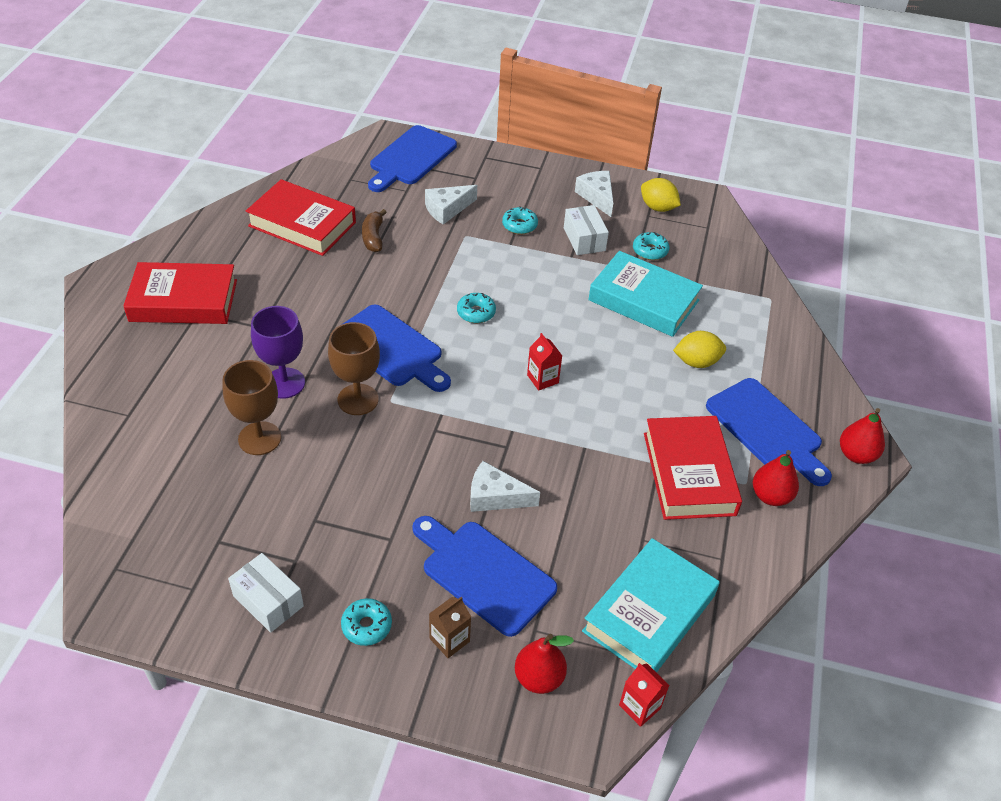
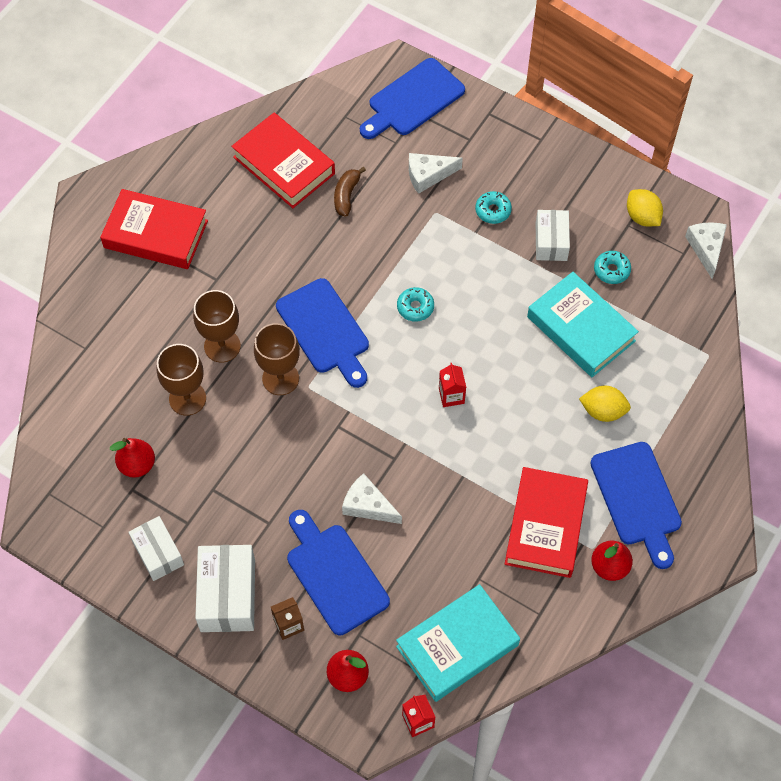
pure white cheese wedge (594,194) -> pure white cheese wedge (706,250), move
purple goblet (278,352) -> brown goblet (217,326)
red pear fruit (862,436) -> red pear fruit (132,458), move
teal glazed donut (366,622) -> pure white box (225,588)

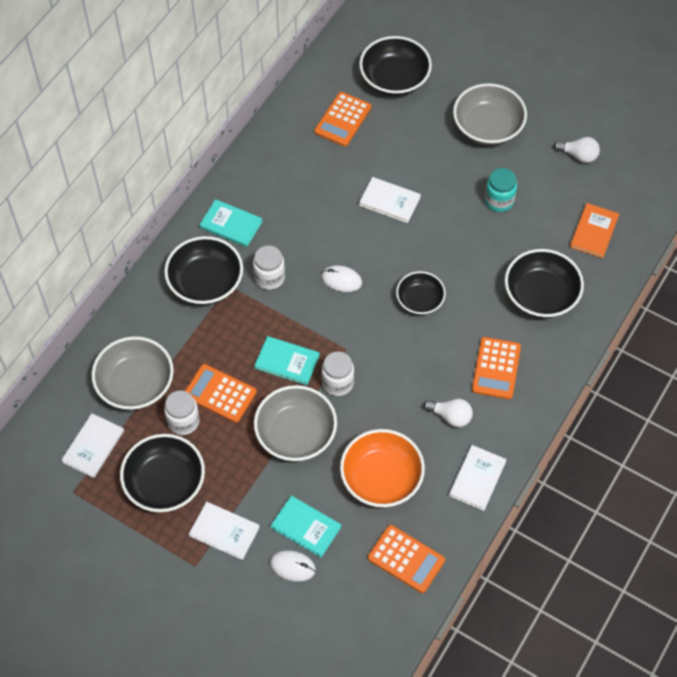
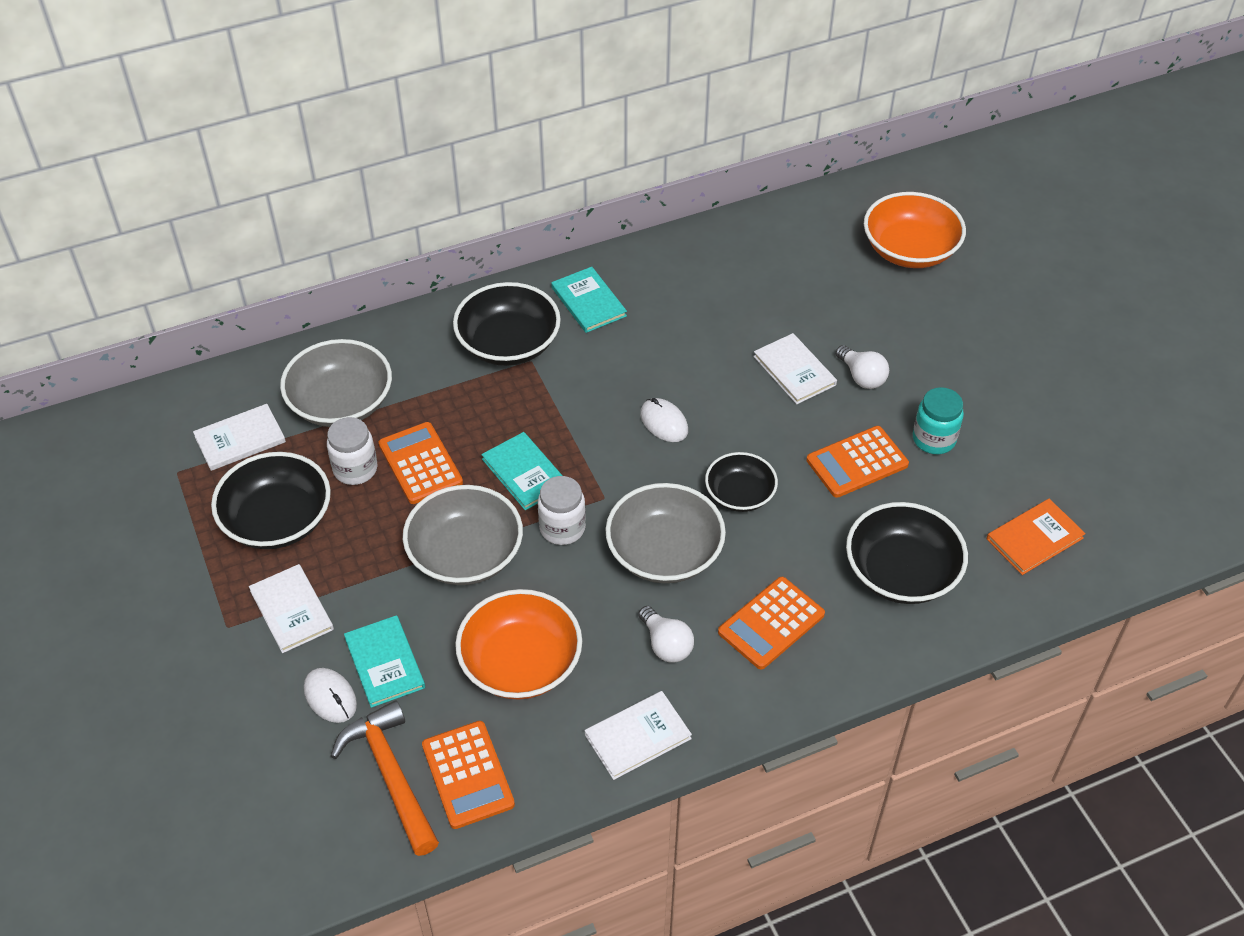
ebony serving bowl (395,66) -> orange serving bowl (915,230)
ash-grey serving bowl (490,114) -> ash-grey serving bowl (665,533), move
orange calculator (342,119) -> orange calculator (857,462), move
pure white lightbulb (577,150) -> pure white lightbulb (862,367), move
pure white preserve jar (269,267) -> none
none -> orange claw hammer (385,778)

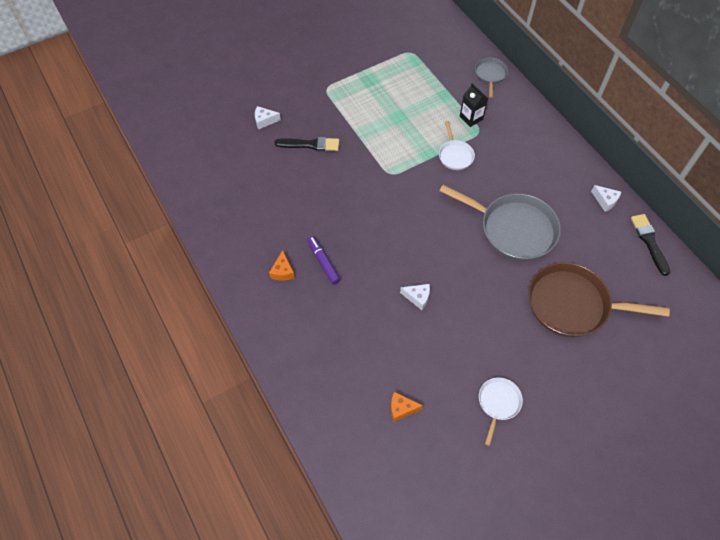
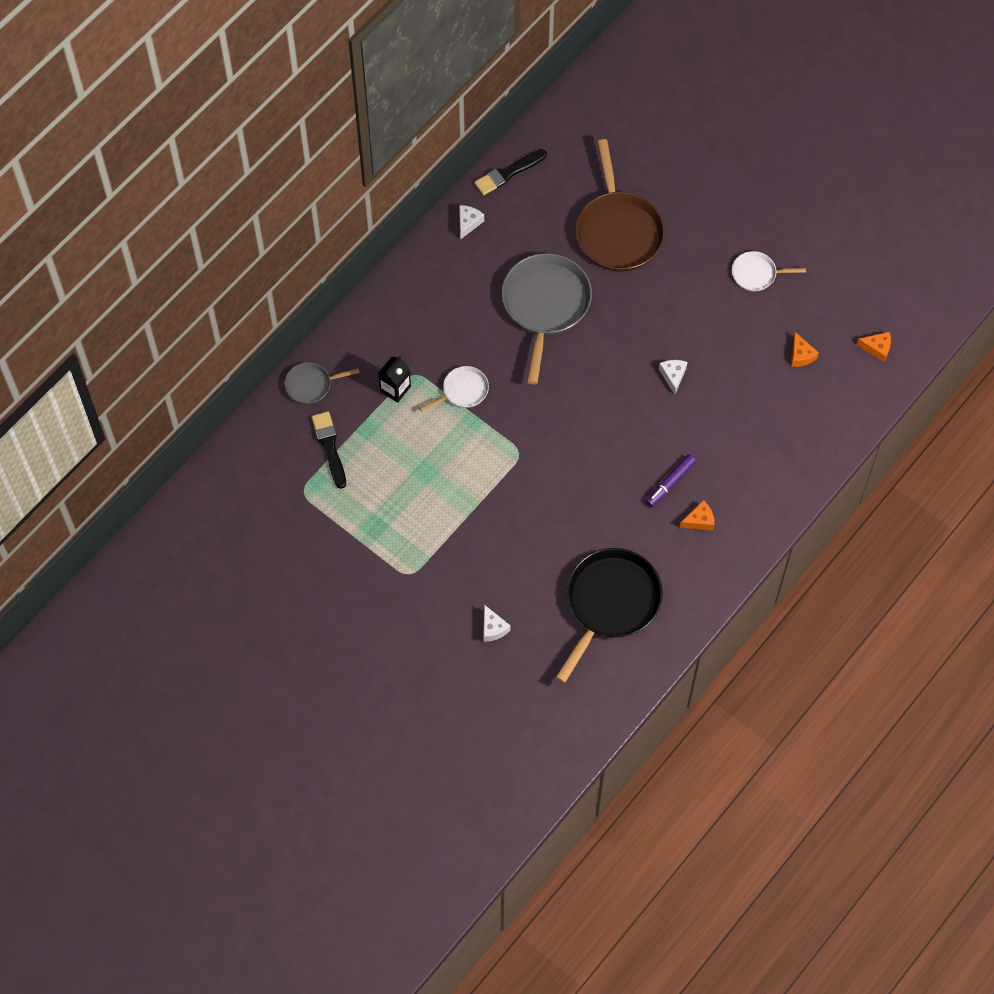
ebony paintbrush (306,144) -> ebony paintbrush (328,450), move
none -> orange cheese wedge (874,347)
none -> ebony skillet (609,615)

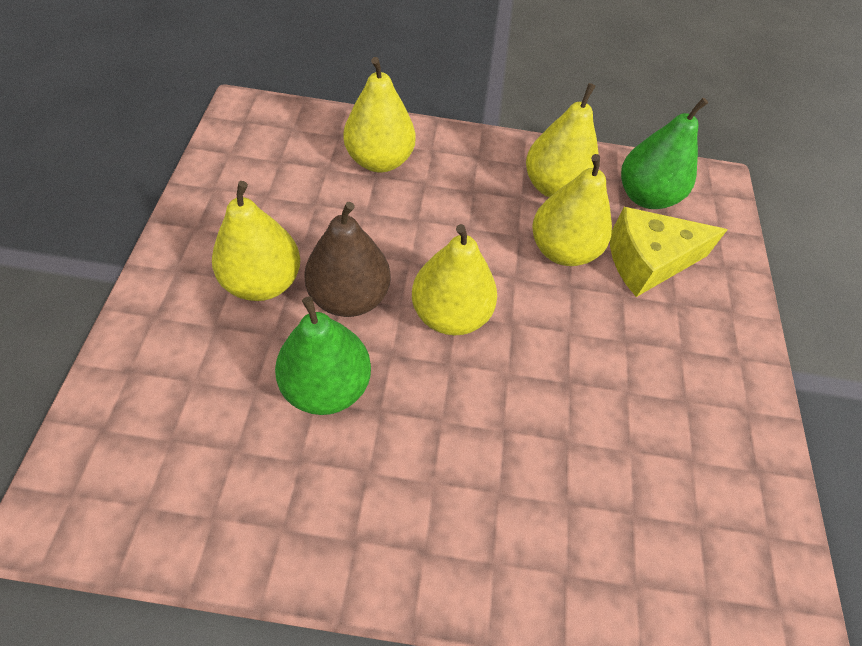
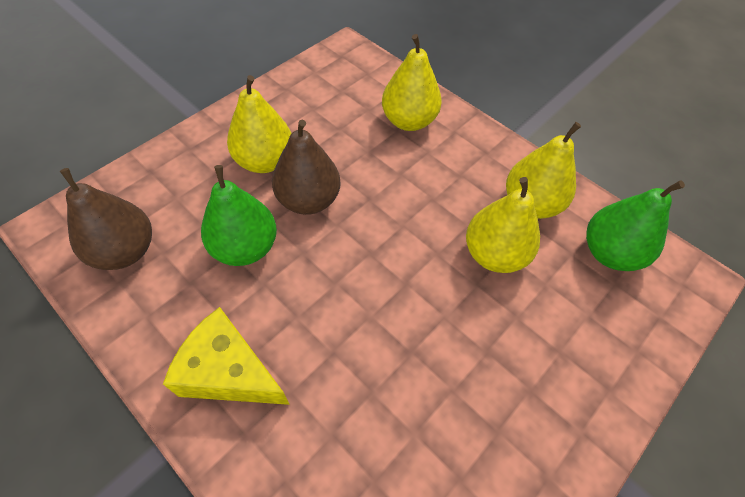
golden cheese wedge (669,252) -> golden cheese wedge (226,356), move
golden pear fruit (454,279) -> none
none -> brown pear fruit (106,219)

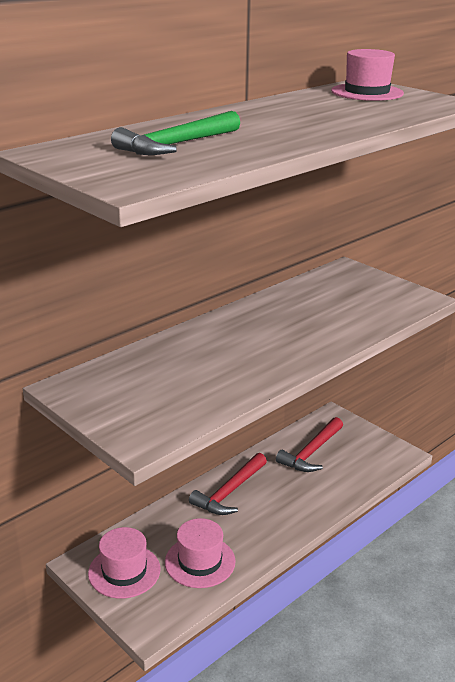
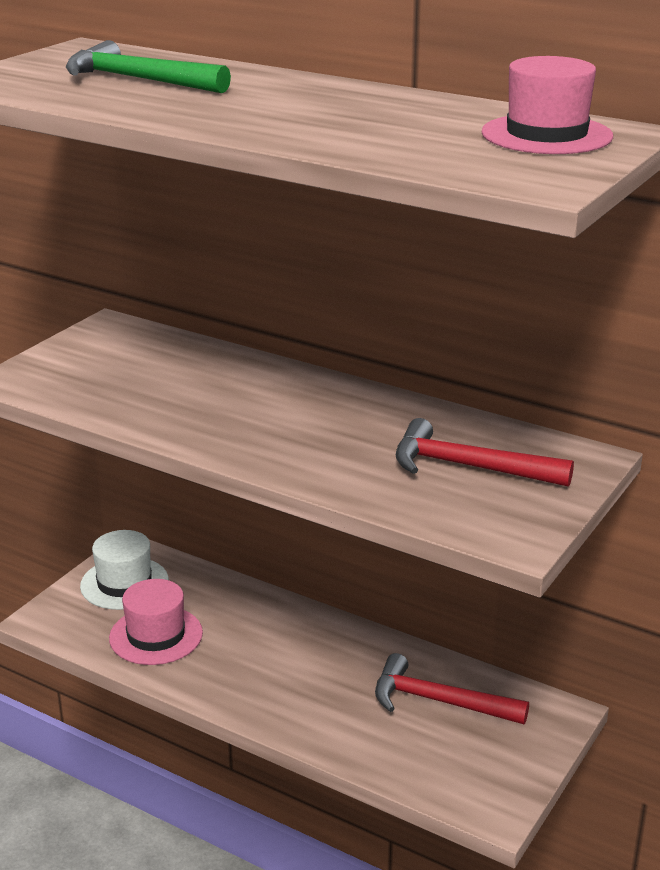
red claw hammer (228,484) -> red claw hammer (485,452), move
pink tall hat (124,563) -> pure white tall hat (124,570)

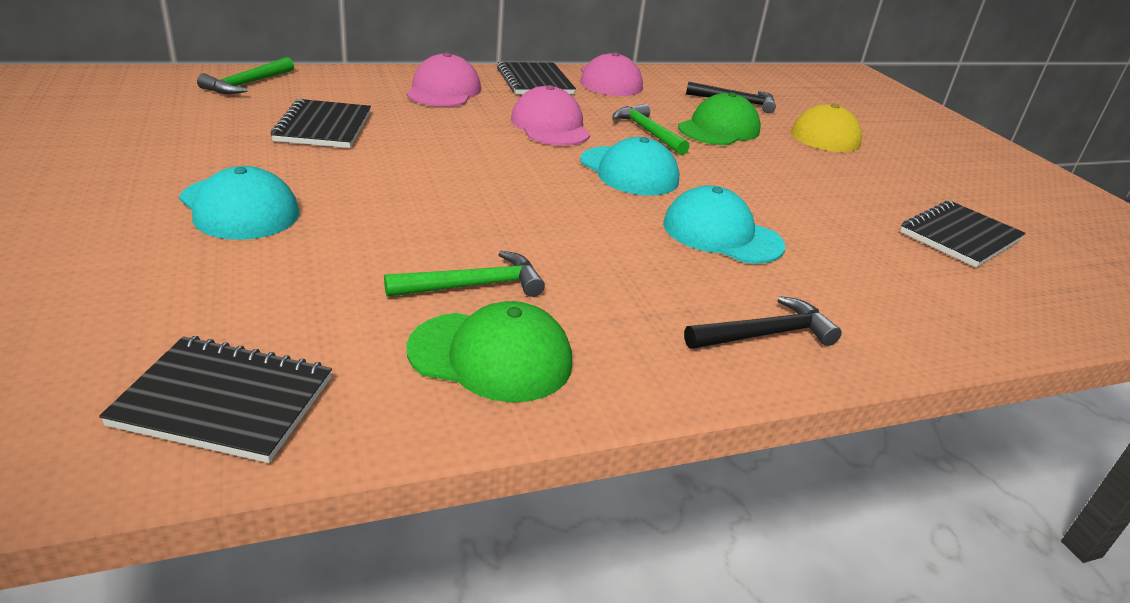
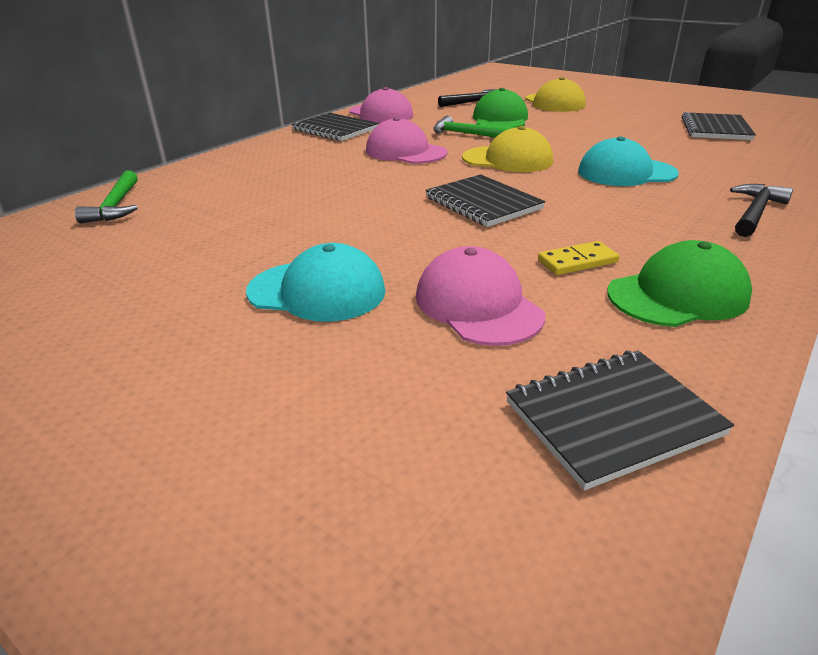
pink baseball cap (443,80) -> pink baseball cap (480,296), move
ebony exercise book (321,123) -> ebony exercise book (485,200), move
teal baseball cap (629,166) -> golden baseball cap (507,149)
green claw hammer (464,274) -> golden domino tile (578,258)

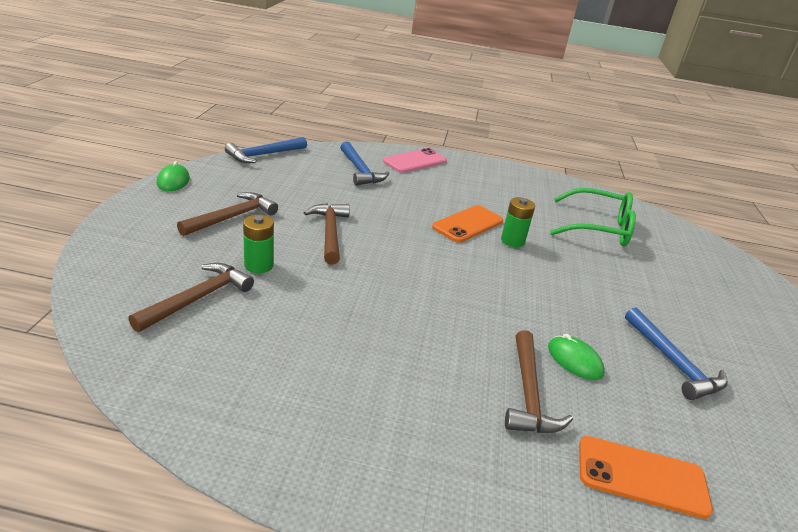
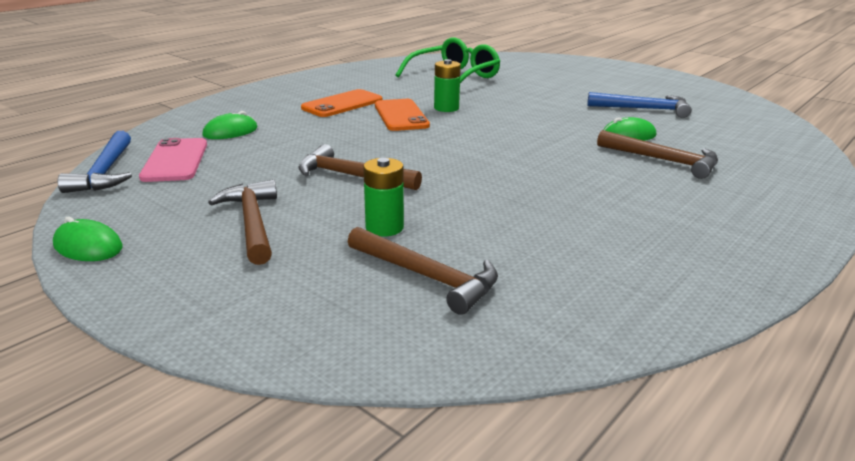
blue claw hammer (364,163) -> green computer mouse (230,125)
pink phone (415,160) -> pink phone (173,160), move
brown claw hammer (191,297) -> brown claw hammer (423,271), 150 degrees clockwise
orange phone (646,477) -> orange phone (341,103), move

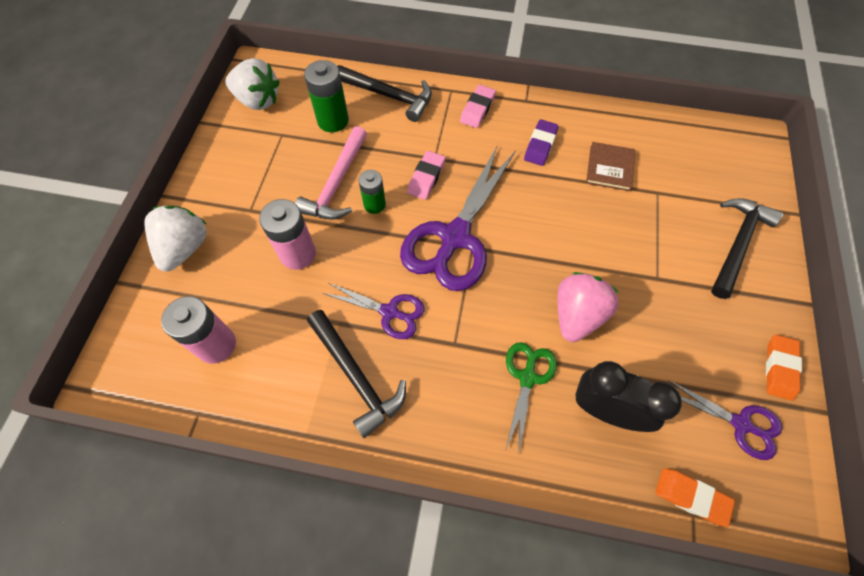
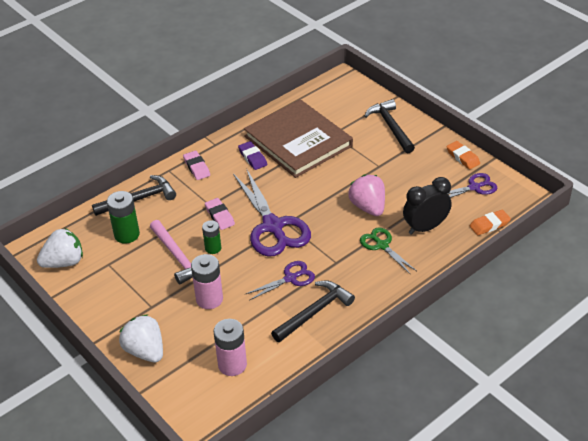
brown hardback (610,166) -> brown hardback (298,138), x2.44
ebony claw hammer (356,374) -> ebony claw hammer (313,311), 45 degrees counterclockwise

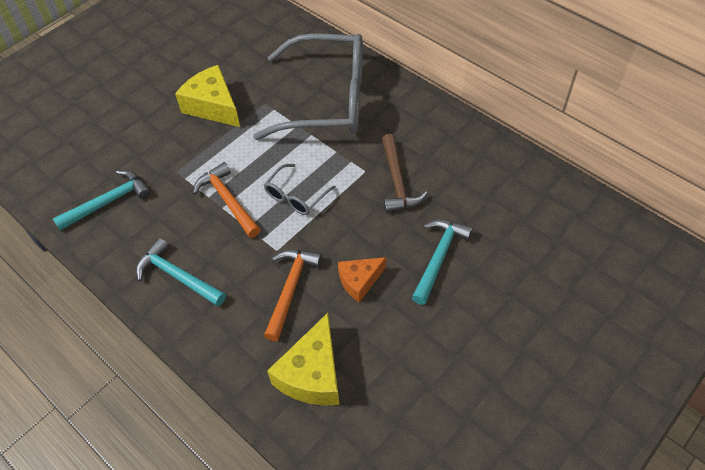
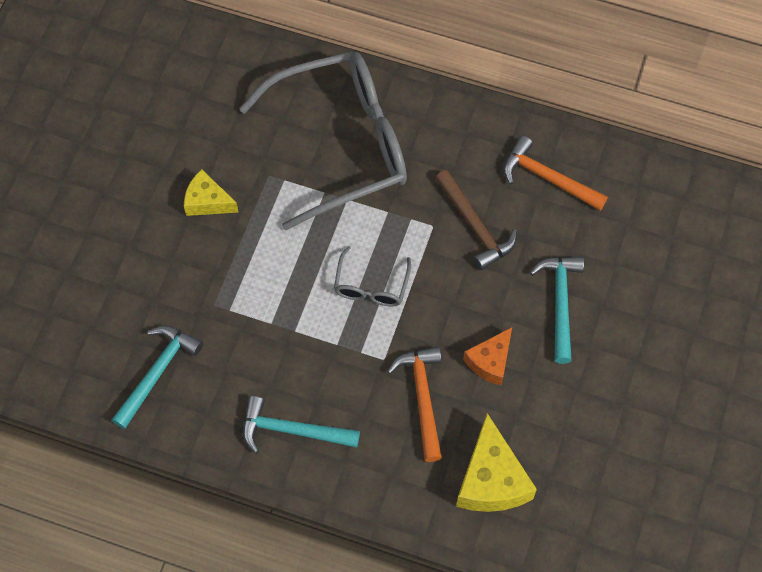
golden cheese wedge (207,96) -> golden cheese wedge (211,192), x0.62
orange claw hammer (227,200) -> orange claw hammer (555,173), move

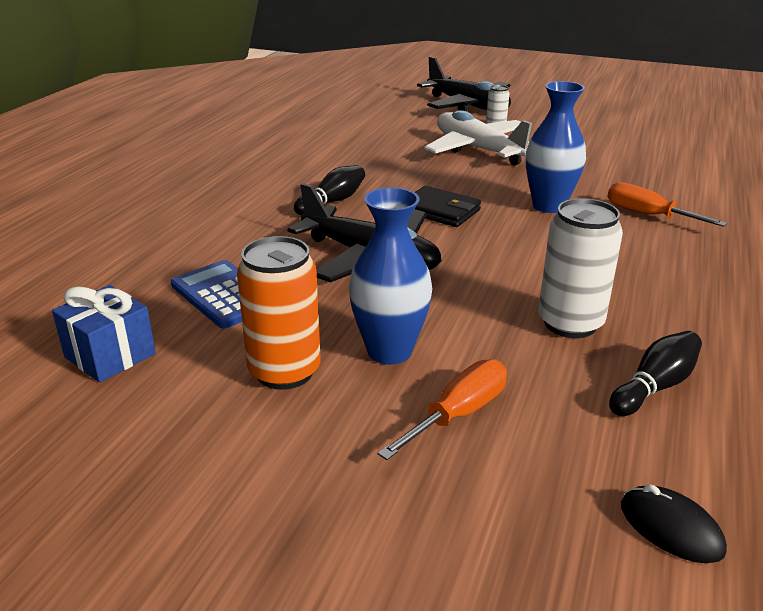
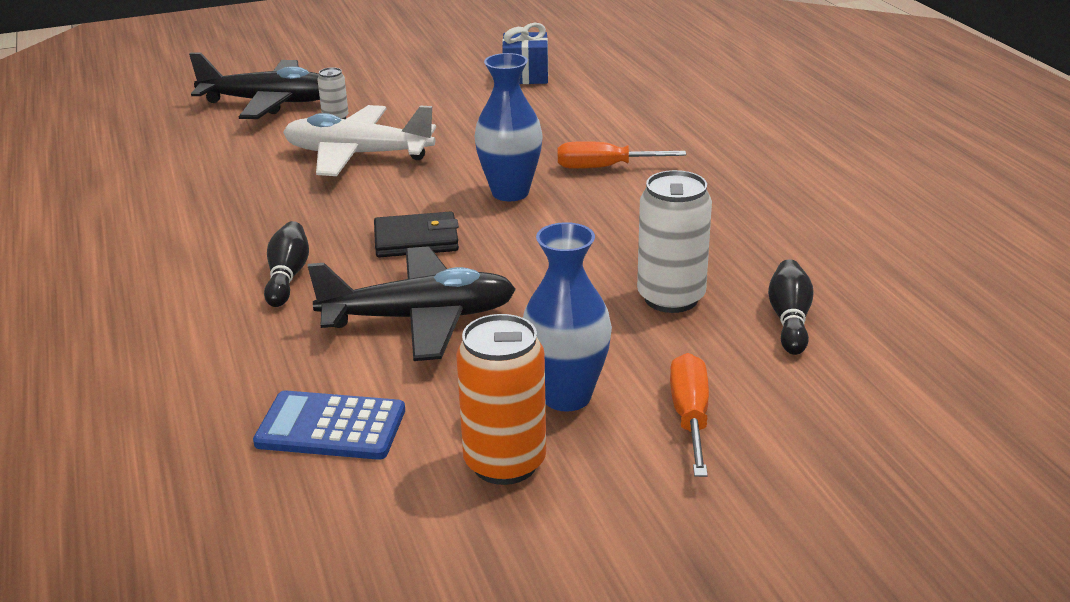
blue present (104,334) -> blue present (525,53), move
ebony computer mouse (674,523) -> none

